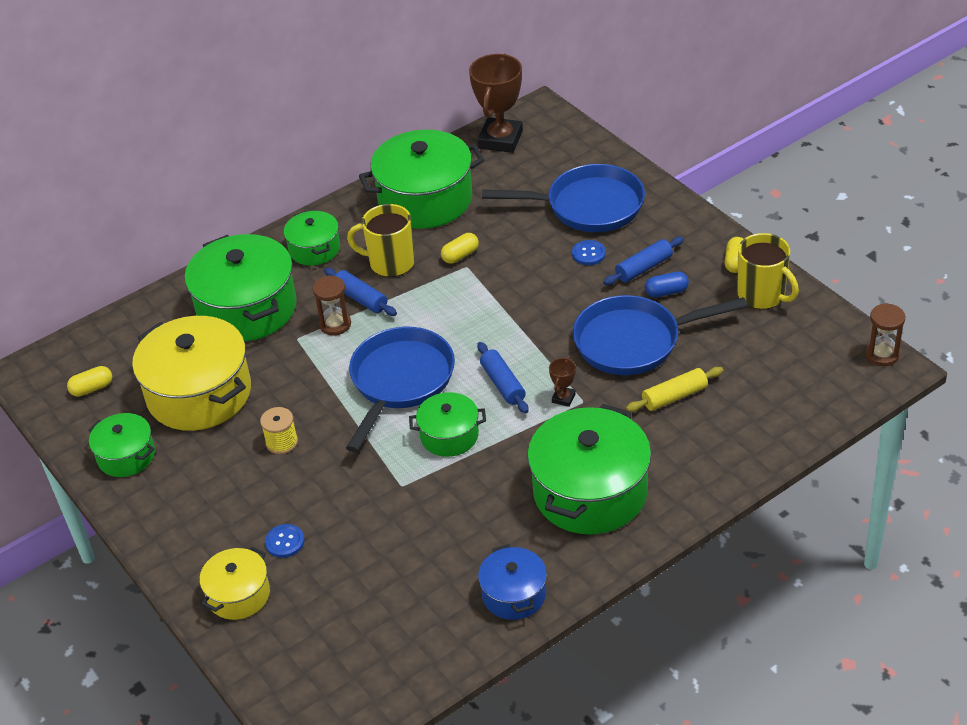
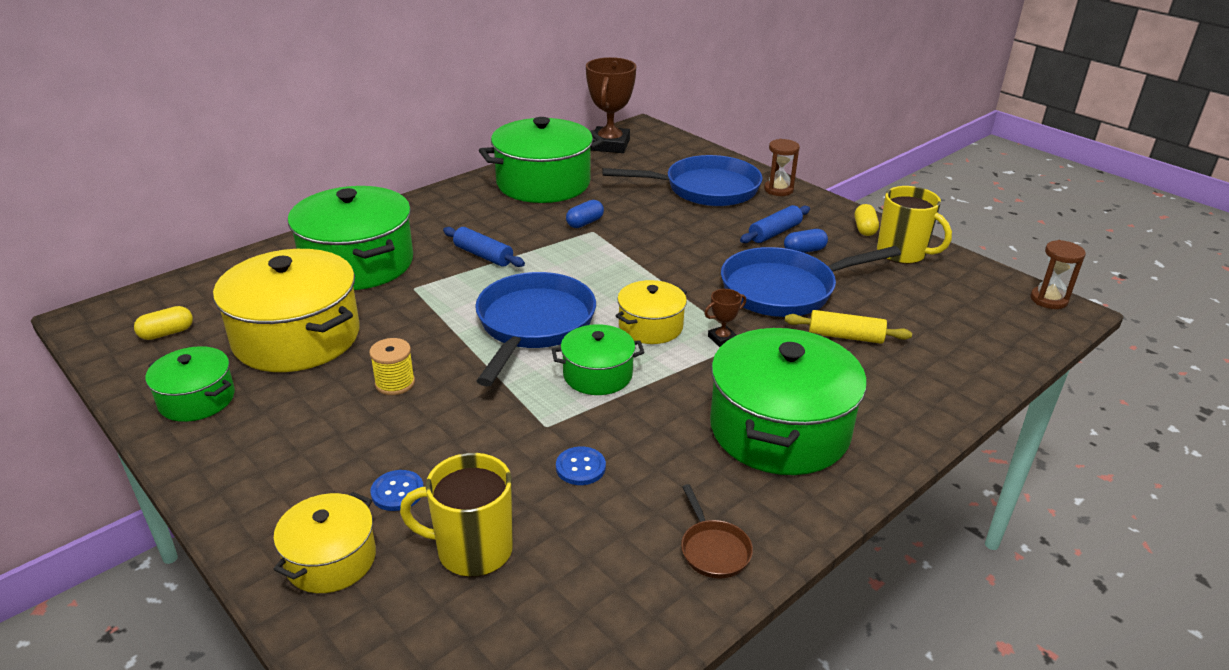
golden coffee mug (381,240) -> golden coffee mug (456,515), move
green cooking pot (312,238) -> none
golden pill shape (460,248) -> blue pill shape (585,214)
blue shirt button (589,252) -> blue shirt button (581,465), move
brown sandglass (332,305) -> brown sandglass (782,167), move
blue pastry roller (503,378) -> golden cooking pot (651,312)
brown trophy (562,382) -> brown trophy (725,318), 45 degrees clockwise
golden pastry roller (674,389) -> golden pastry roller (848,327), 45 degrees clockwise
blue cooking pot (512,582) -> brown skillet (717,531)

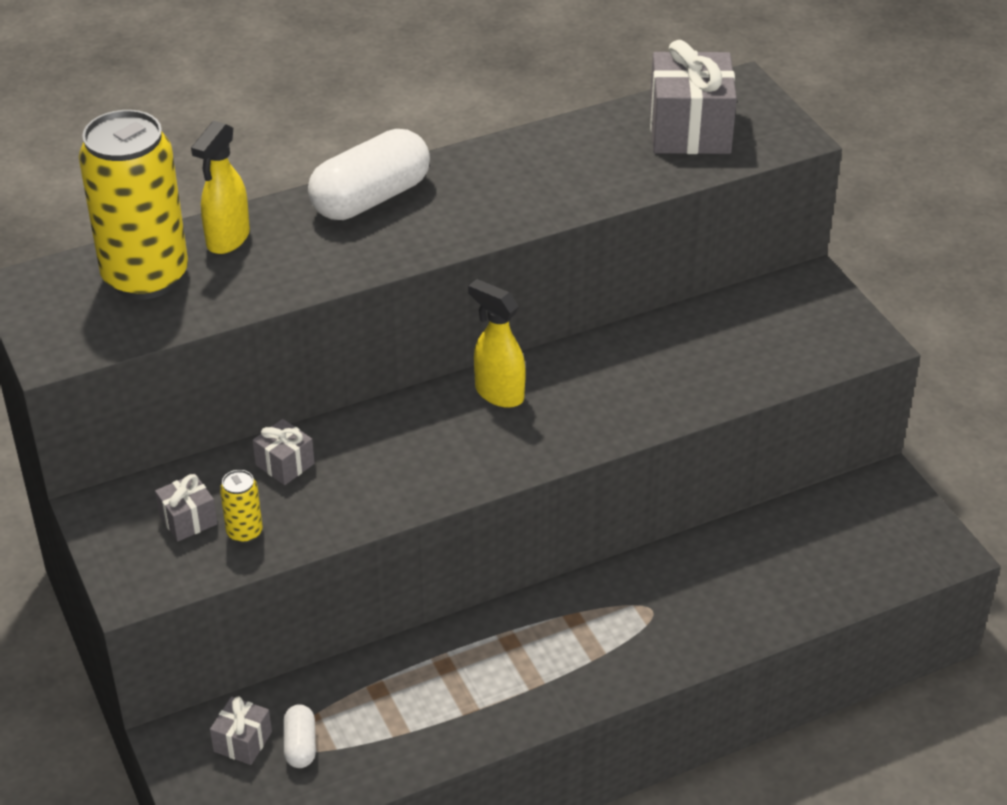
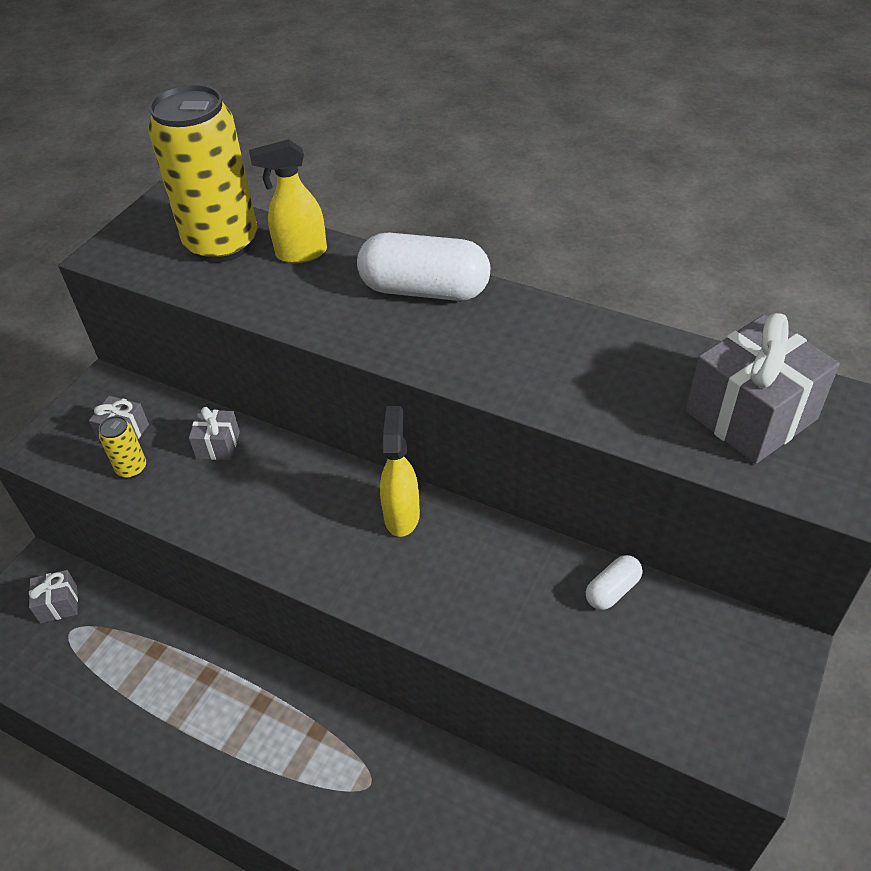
pure white pill shape (299,736) -> pure white pill shape (614,582), move

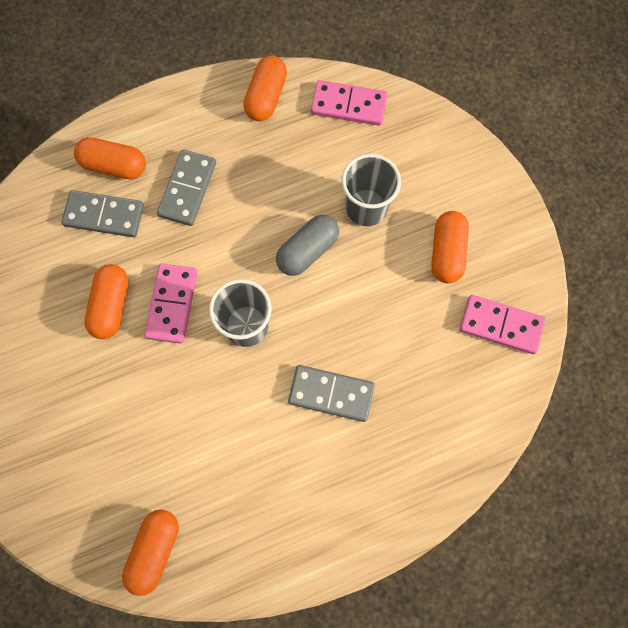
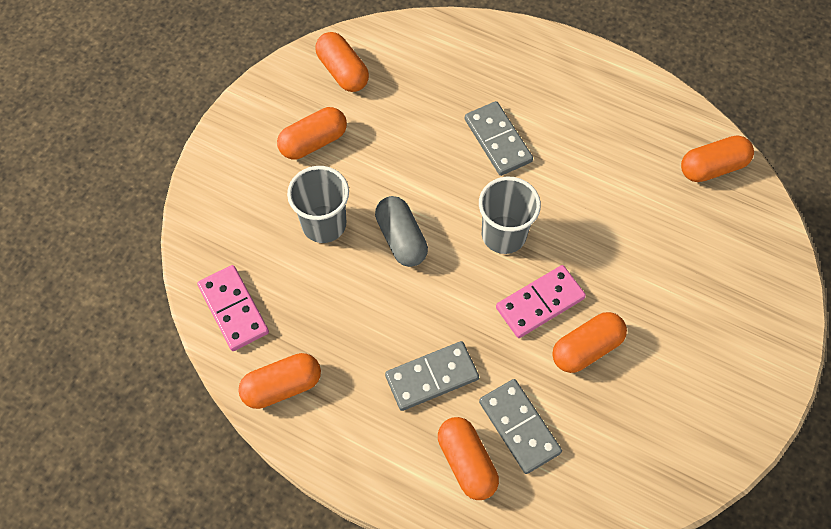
ash-grey pill shape (307,245) -> ash-grey pill shape (401,231), 60 degrees clockwise
pink domino tile (503,324) -> orange pill shape (342,62)

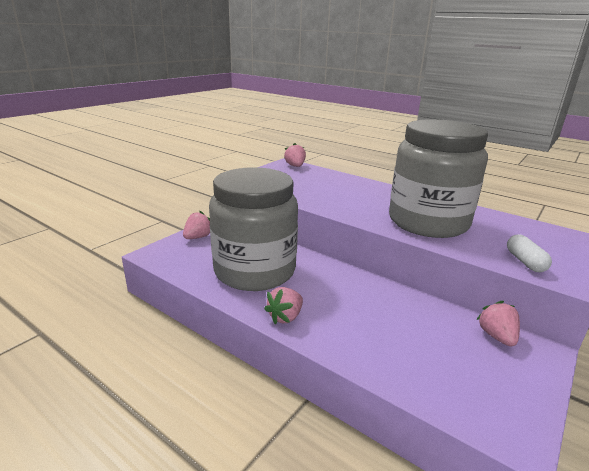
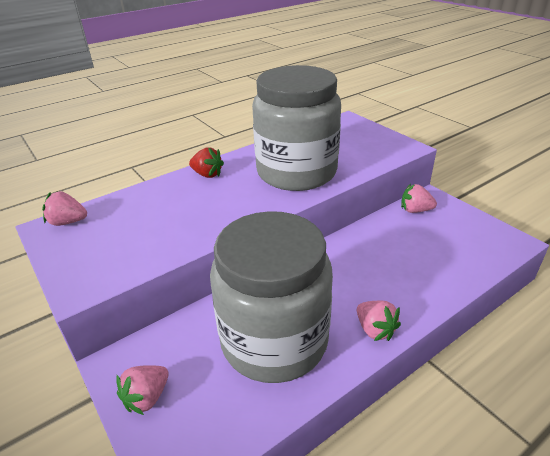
pink berry (196,225) -> pink berry (142,390), 105 degrees counterclockwise
pure white pill shape (529,253) -> none
none -> red berry (206,162)

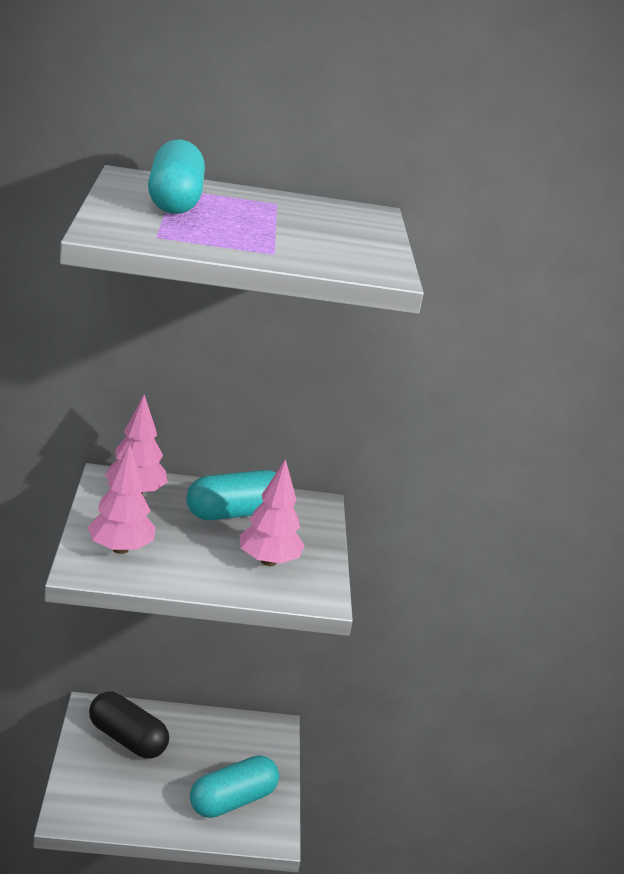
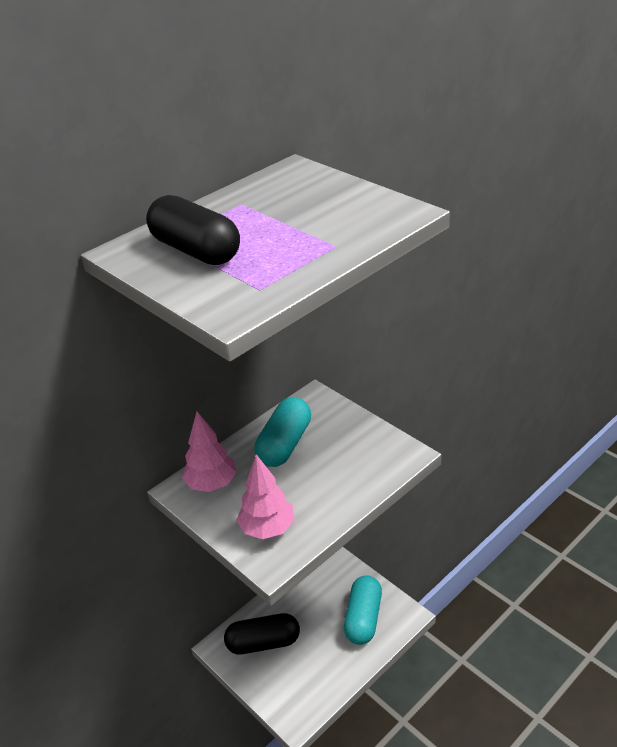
teal pill shape (176,177) -> ebony pill shape (193,230)
pink fir tree (272,512) -> none

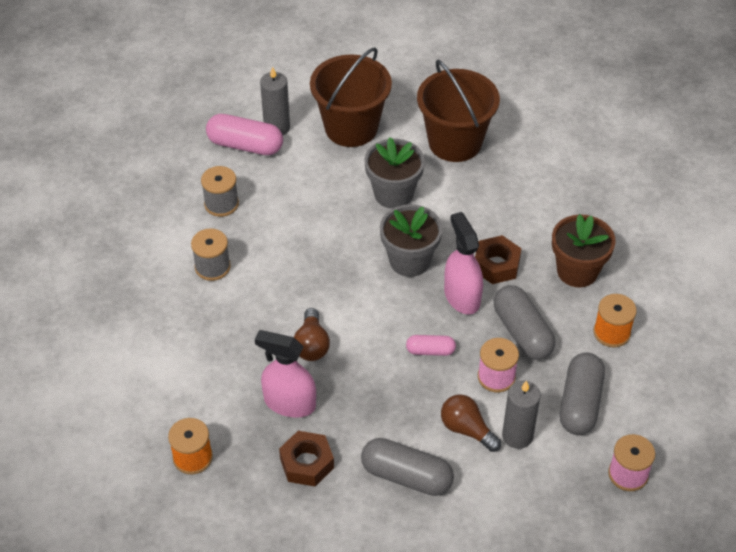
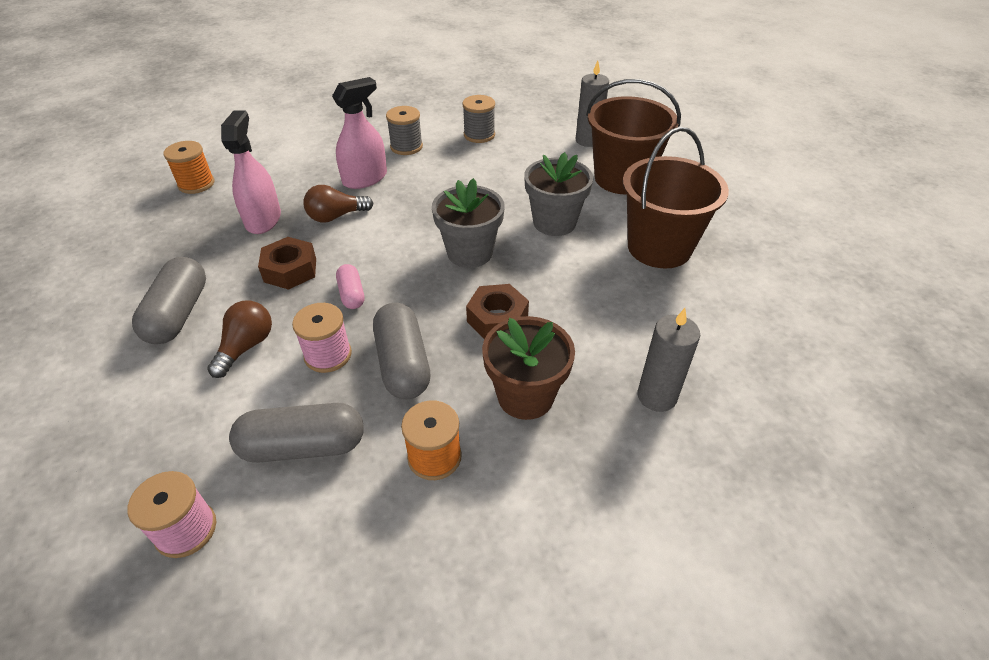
pink pill shape (244,134) -> none
pink spray bottle (463,263) -> pink spray bottle (359,133), move
ash-grey pill shape (524,322) -> ash-grey pill shape (401,351), 60 degrees counterclockwise
ash-grey pillar candle (521,414) -> ash-grey pillar candle (668,360), move
brown nut (306,459) -> brown nut (287,263), move

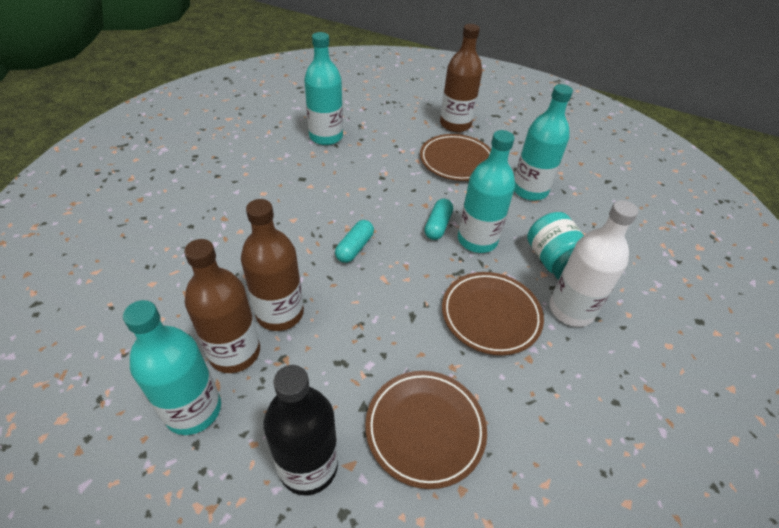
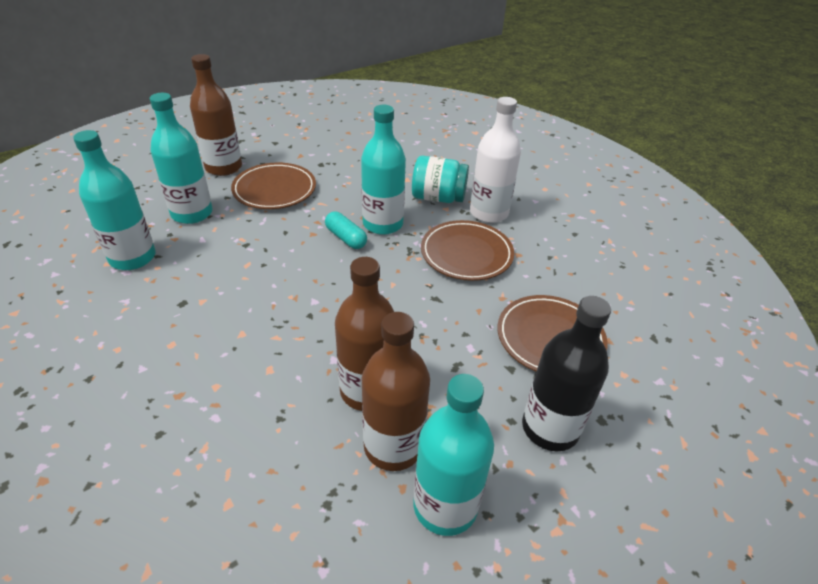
teal drink bottle (543,142) -> teal drink bottle (181,158), move
teal pill shape (354,241) -> none

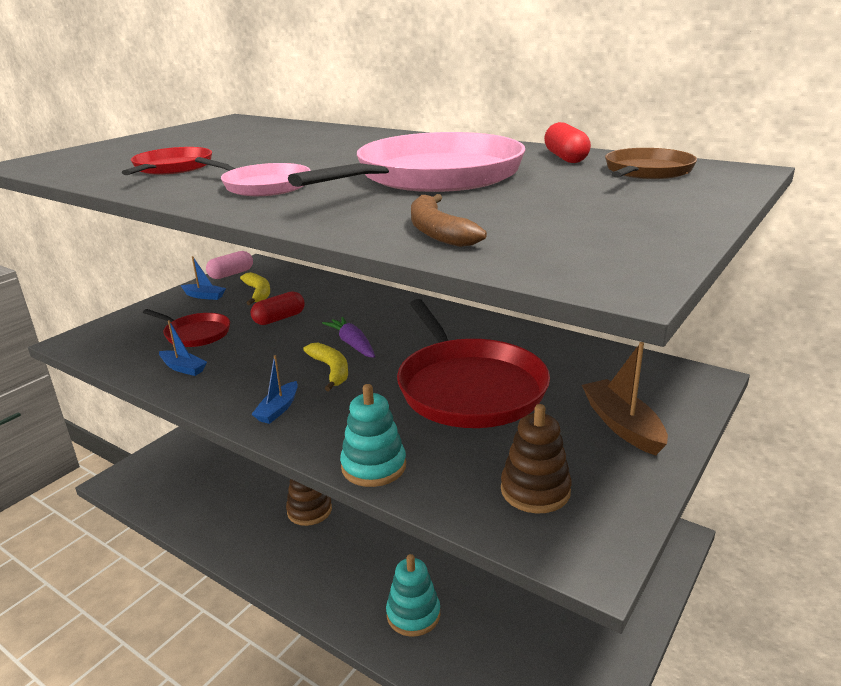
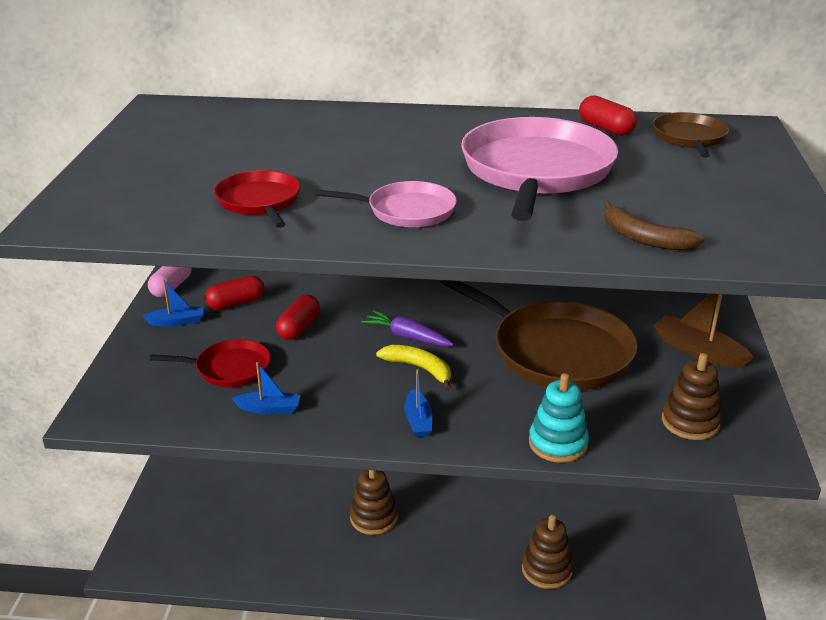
golden banana fruit (255,288) -> red pill shape (235,292)
red skillet (473,363) -> brown skillet (538,335)
teal stacking rings (413,595) -> brown stacking rings (547,552)

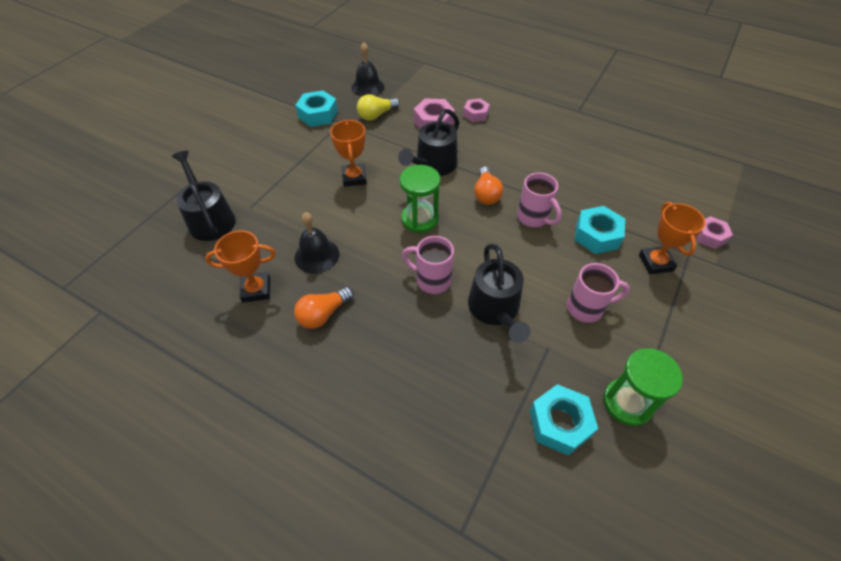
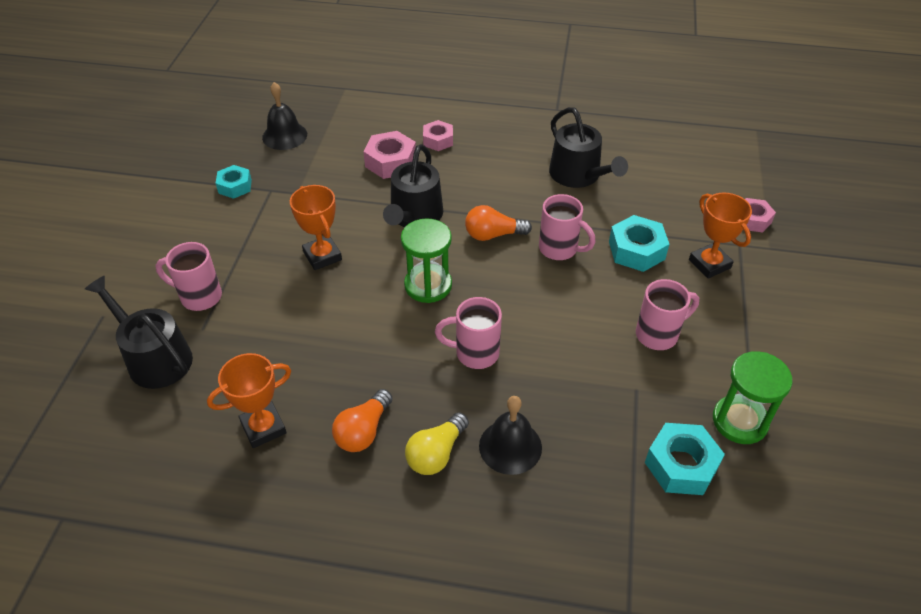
teal nut (316,108) -> teal nut (234,182), x0.66
golden lightbulb (378,107) -> golden lightbulb (437,443), move
orange lightbulb (488,186) -> orange lightbulb (498,223), 105 degrees clockwise
ebony school bell (317,243) -> ebony school bell (510,435), move
ebony watering can (499,293) -> ebony watering can (588,147), move
none -> pink coffee mug (188,276)

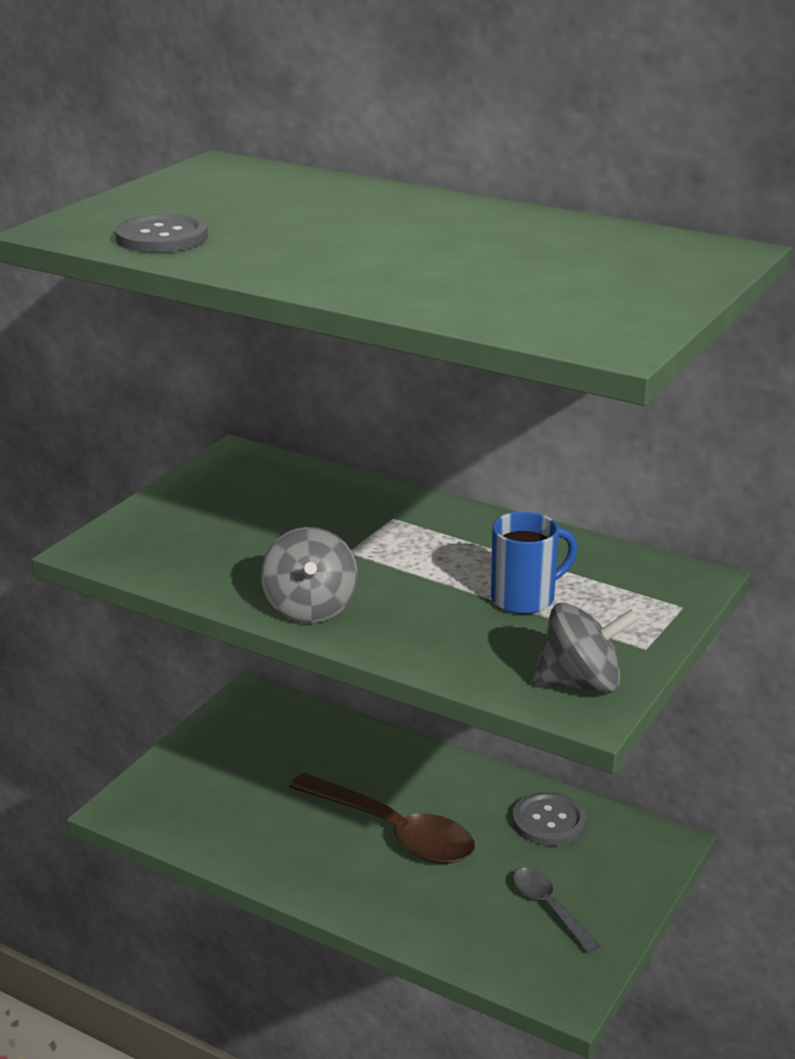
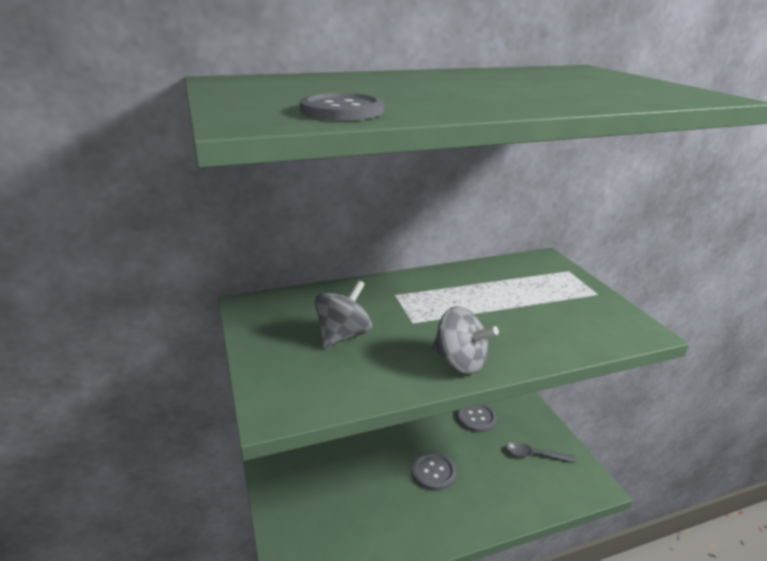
blue coffee mug (534,563) -> none
ash-grey toy top (585,648) -> ash-grey toy top (343,314), move
brown teaspoon (382,818) -> ash-grey shirt button (434,471)

